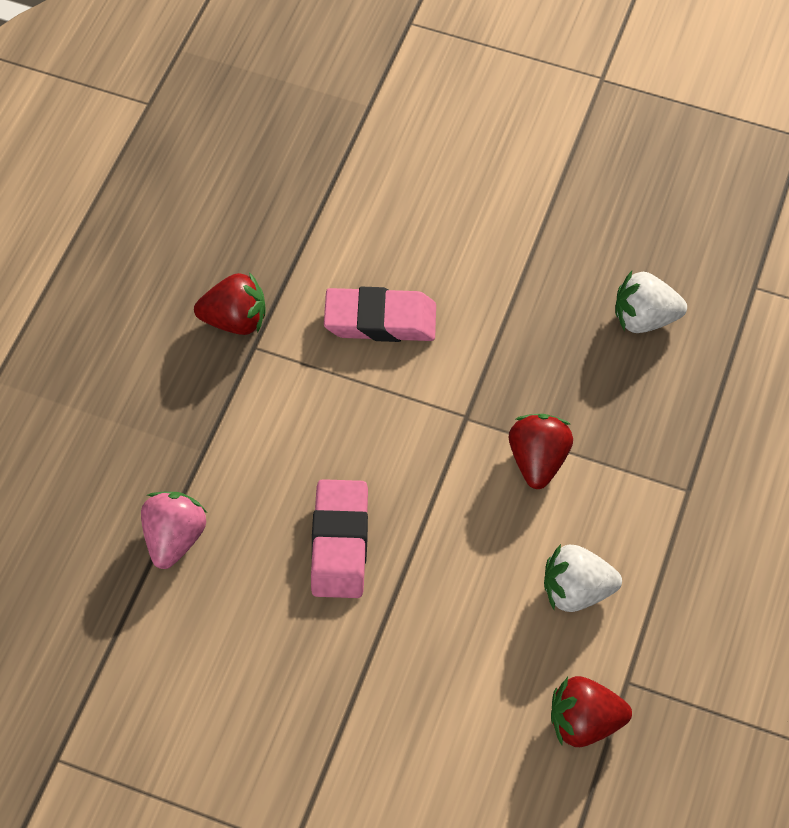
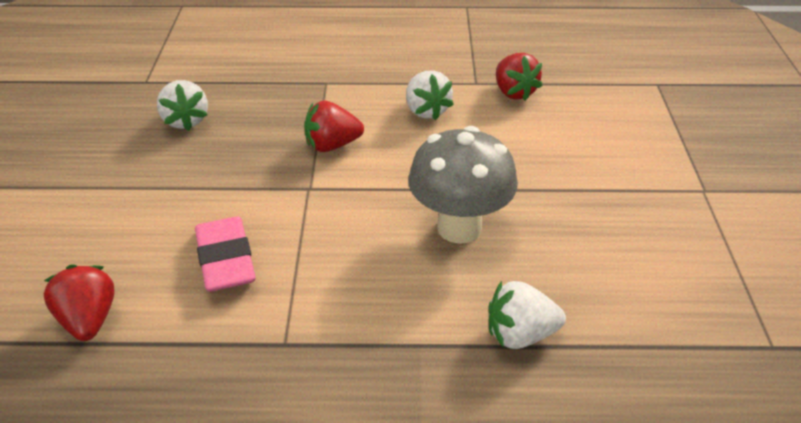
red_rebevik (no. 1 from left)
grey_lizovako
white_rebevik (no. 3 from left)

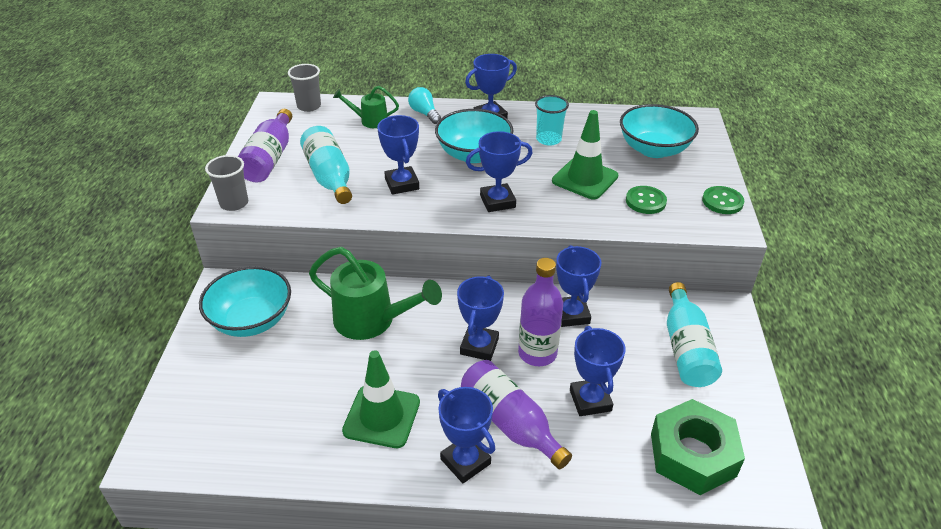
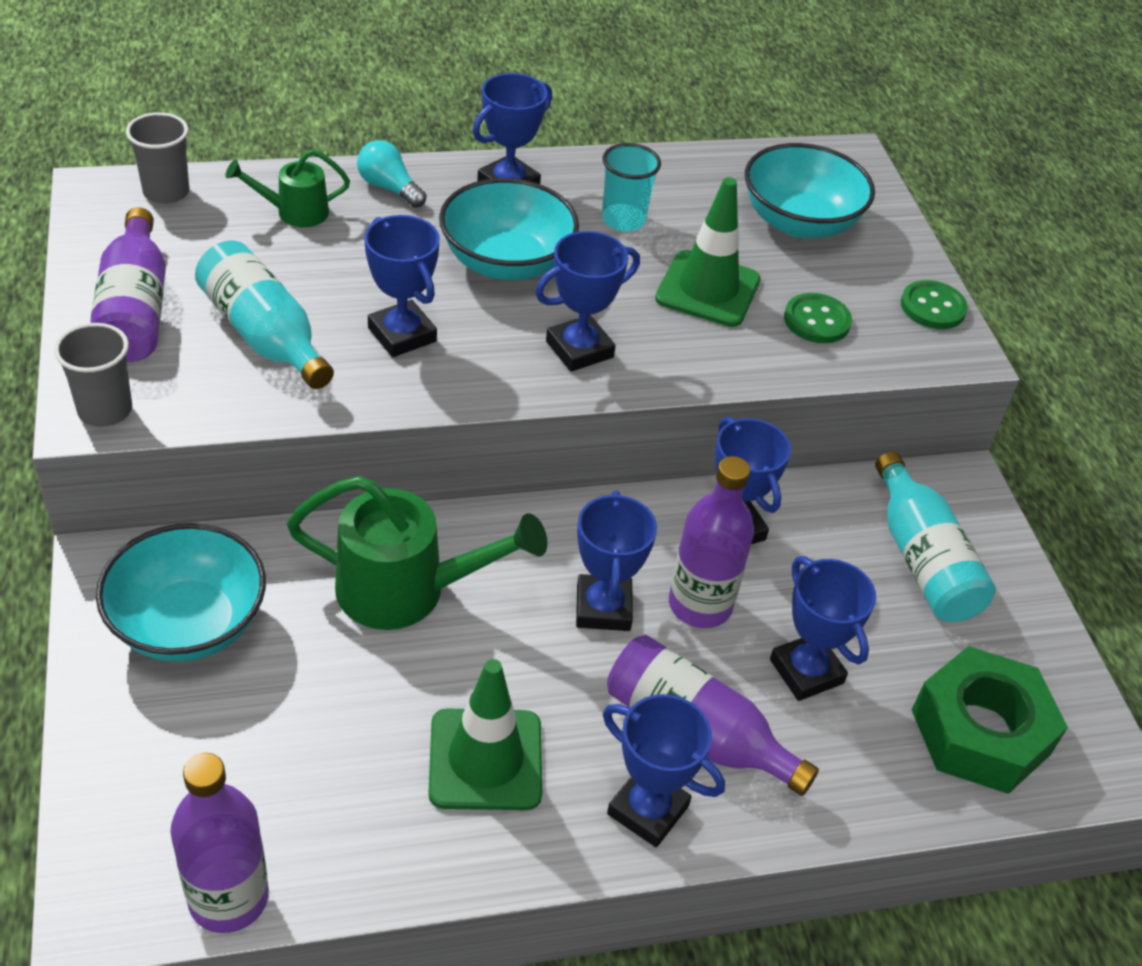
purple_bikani (no. 2 from left)

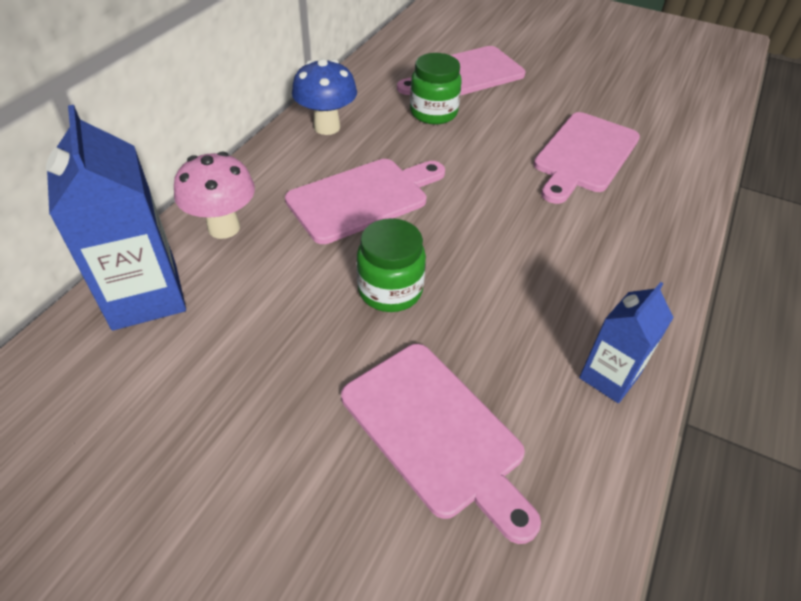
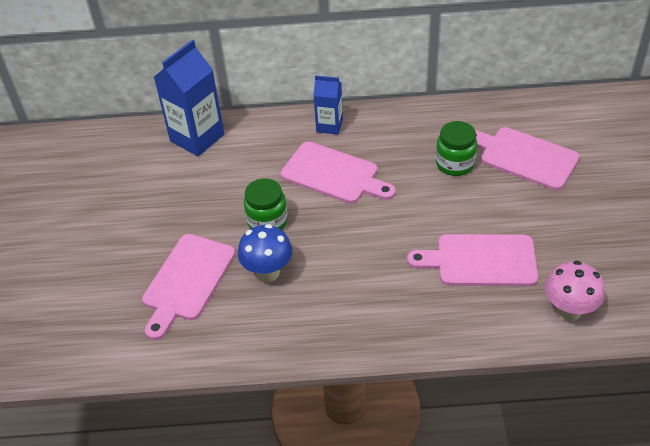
blue_lizovako
pink_lizovako
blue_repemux (no. 2 from left)

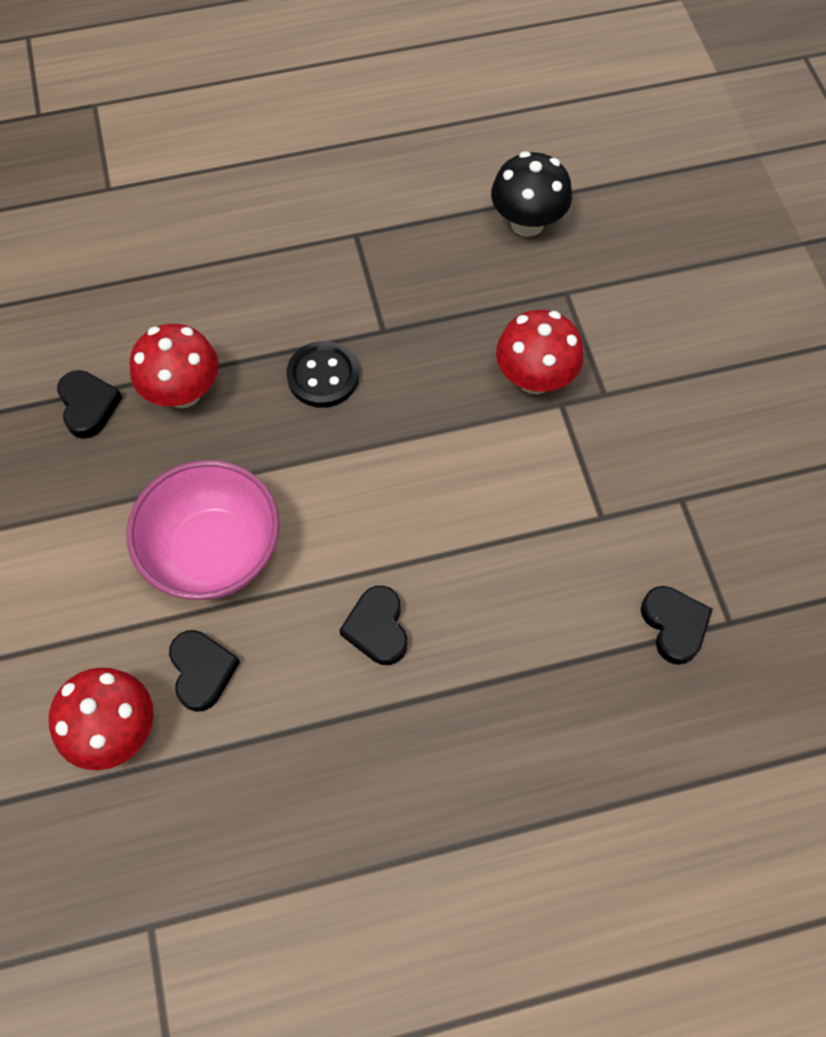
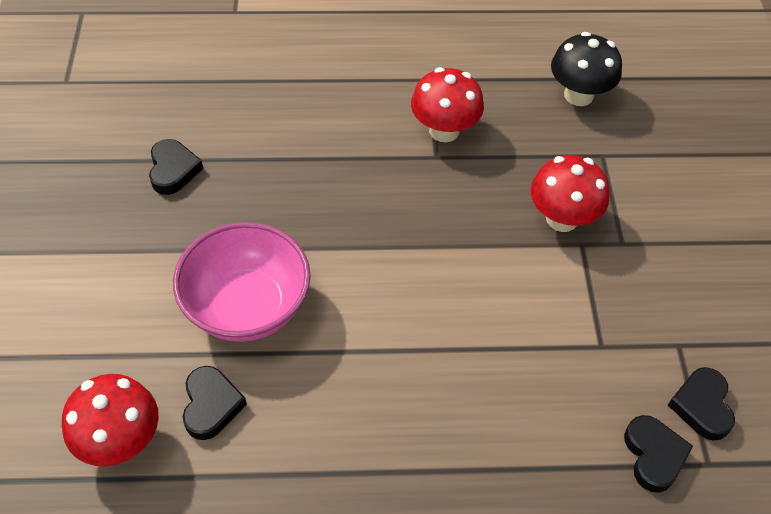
red_lizovako (no. 2 from left)
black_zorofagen
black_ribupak (no. 4 from left)

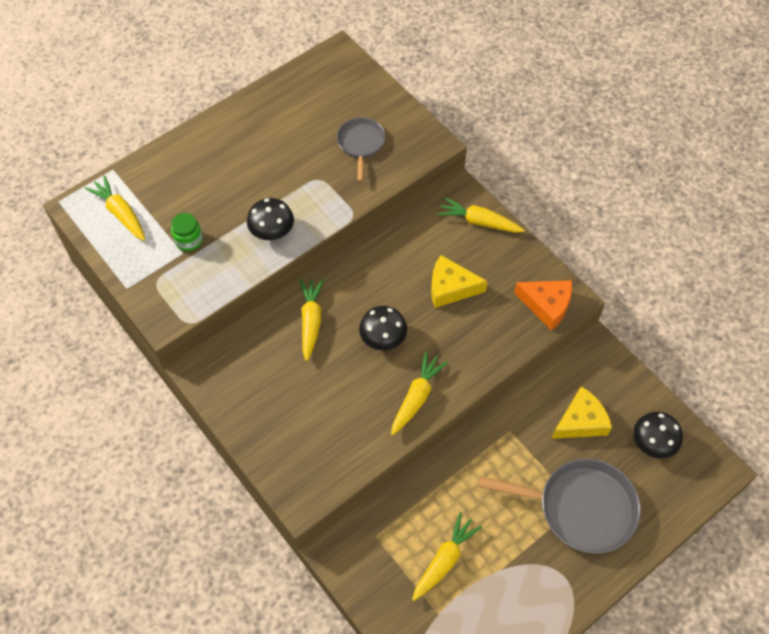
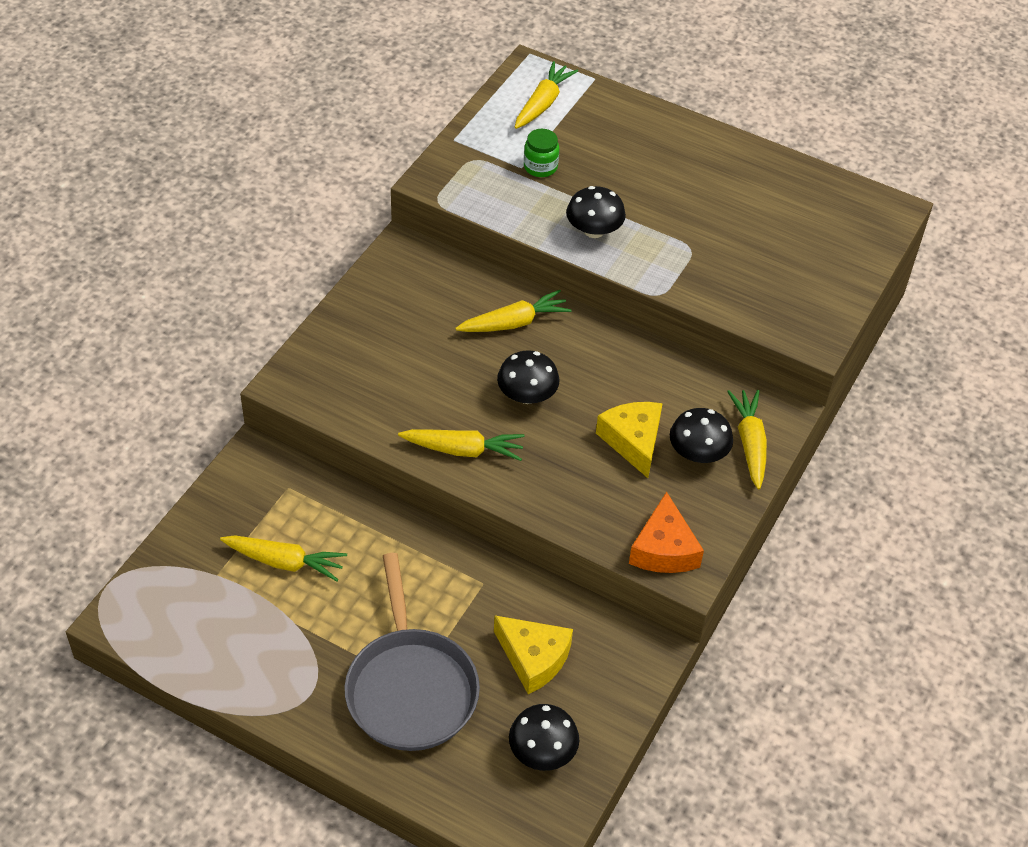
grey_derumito (no. 1 from left in the first image)
black_lizovako (no. 4 from left)

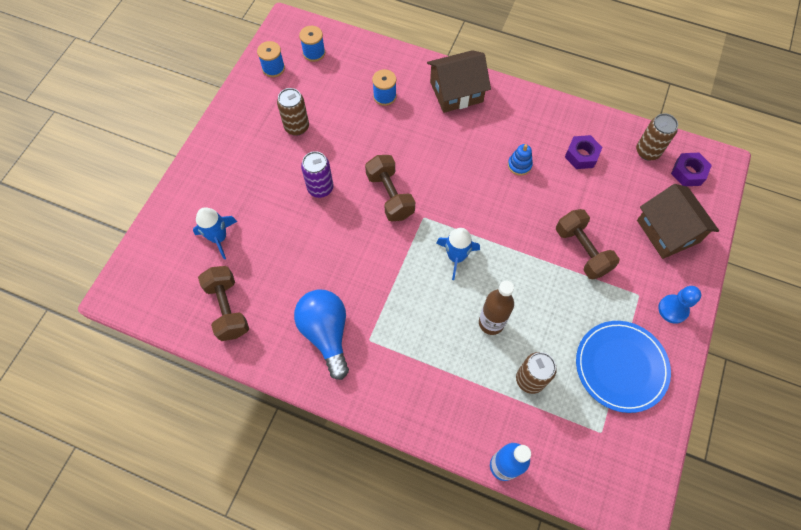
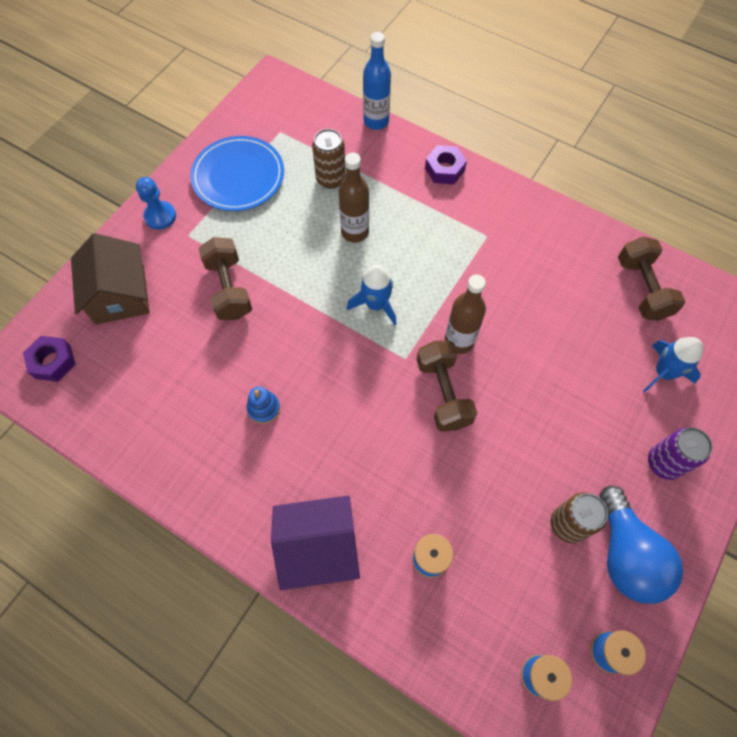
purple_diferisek
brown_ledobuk (no. 3 from left in the first image)
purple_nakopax (no. 2 from left)
purple_ledobuk
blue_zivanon
brown_bikani (no. 2 from left)

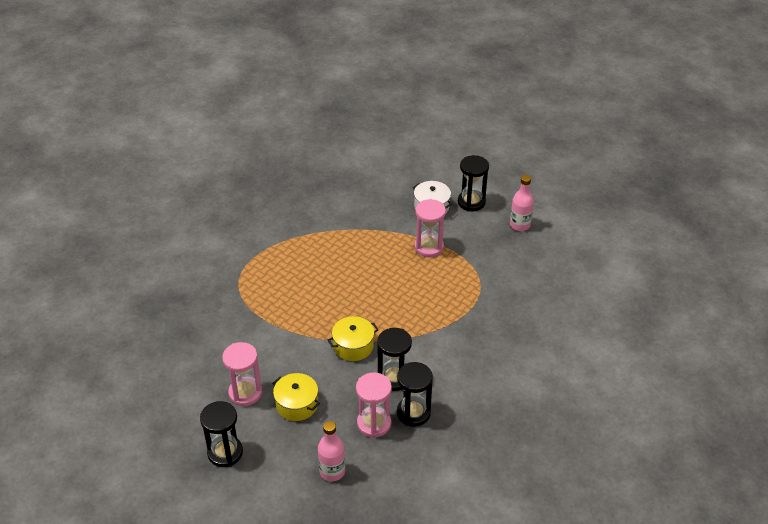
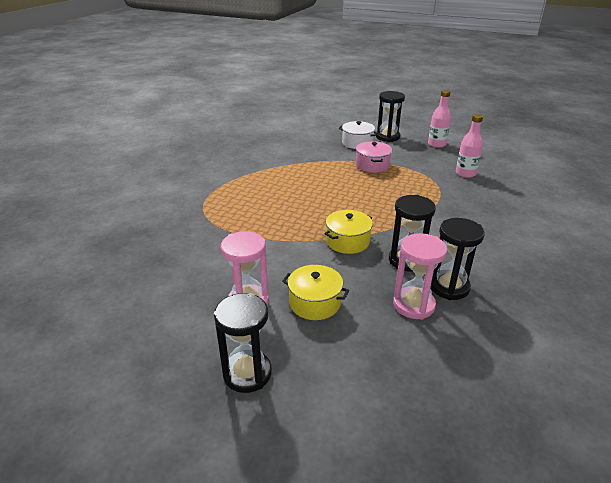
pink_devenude
pink_bikani (no. 2 from left)

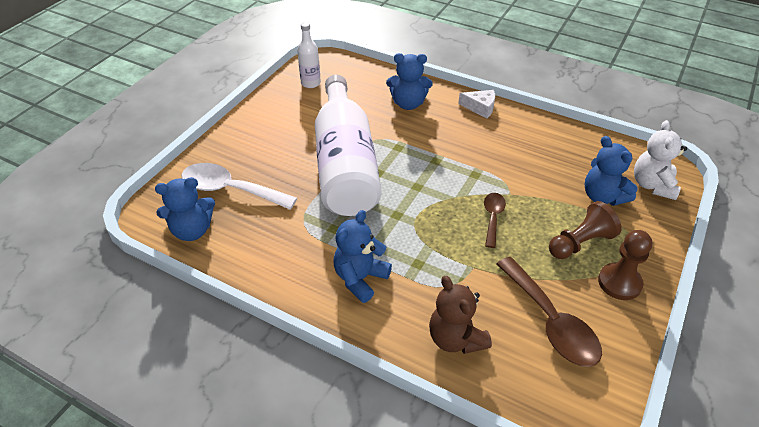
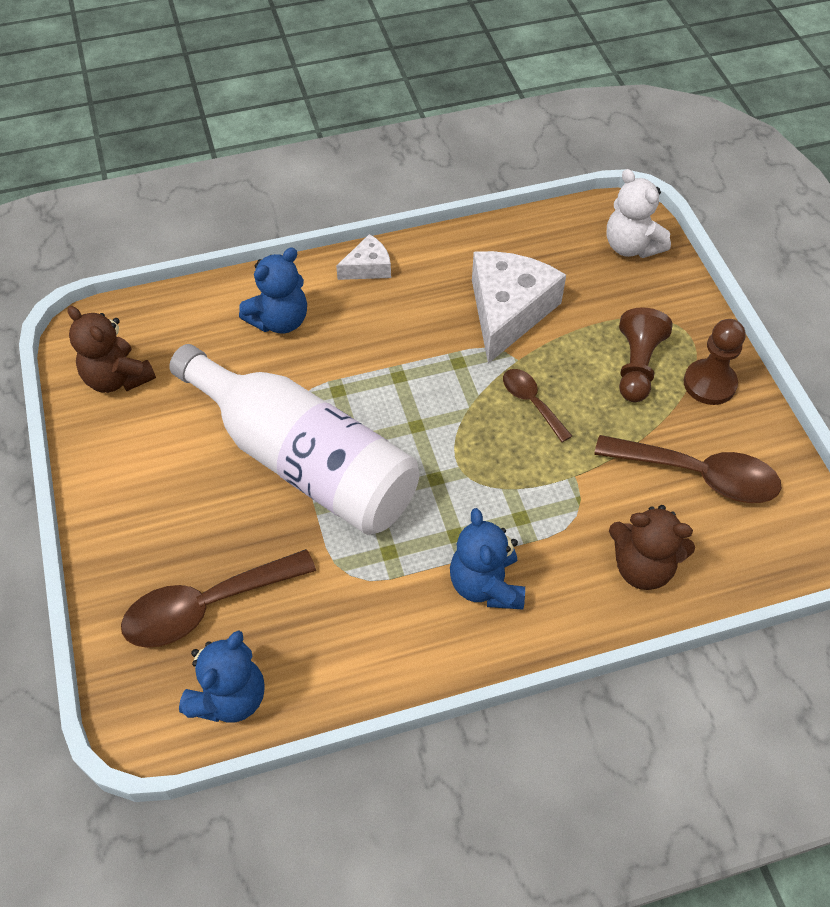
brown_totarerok (no. 1 from left)
blue_totarerok (no. 4 from left in the first image)
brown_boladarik (no. 1 from left)
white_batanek (no. 2 from left)

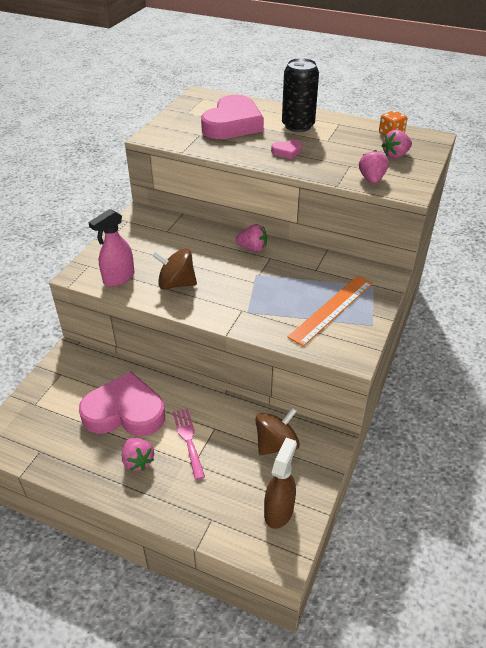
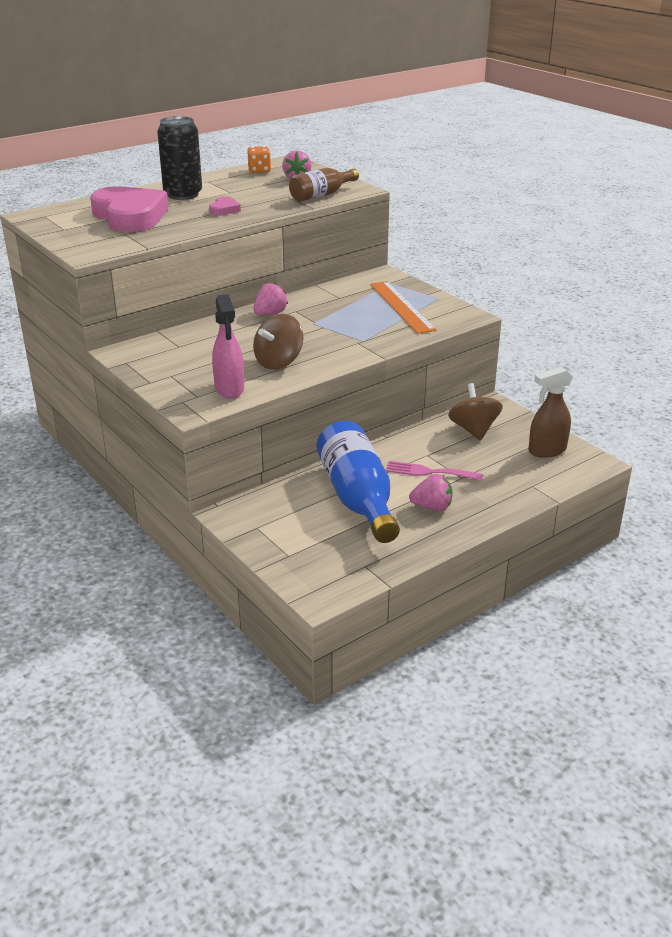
brown_bikani
blue_bikani
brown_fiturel

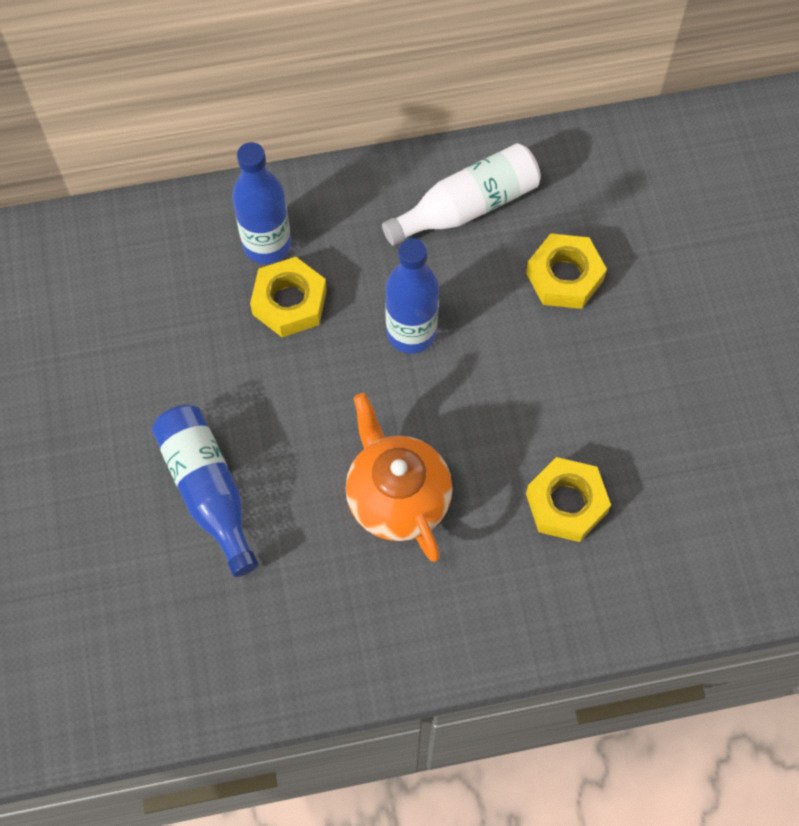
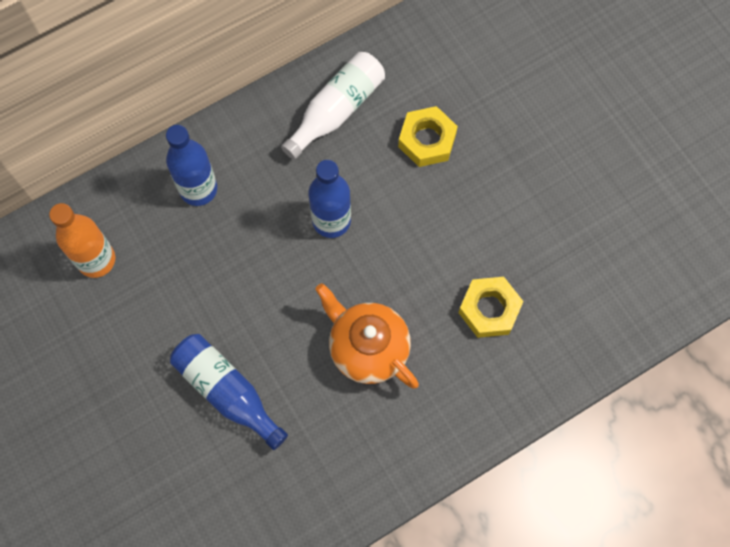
yellow_nakopax (no. 1 from left in the first image)
orange_bikani

